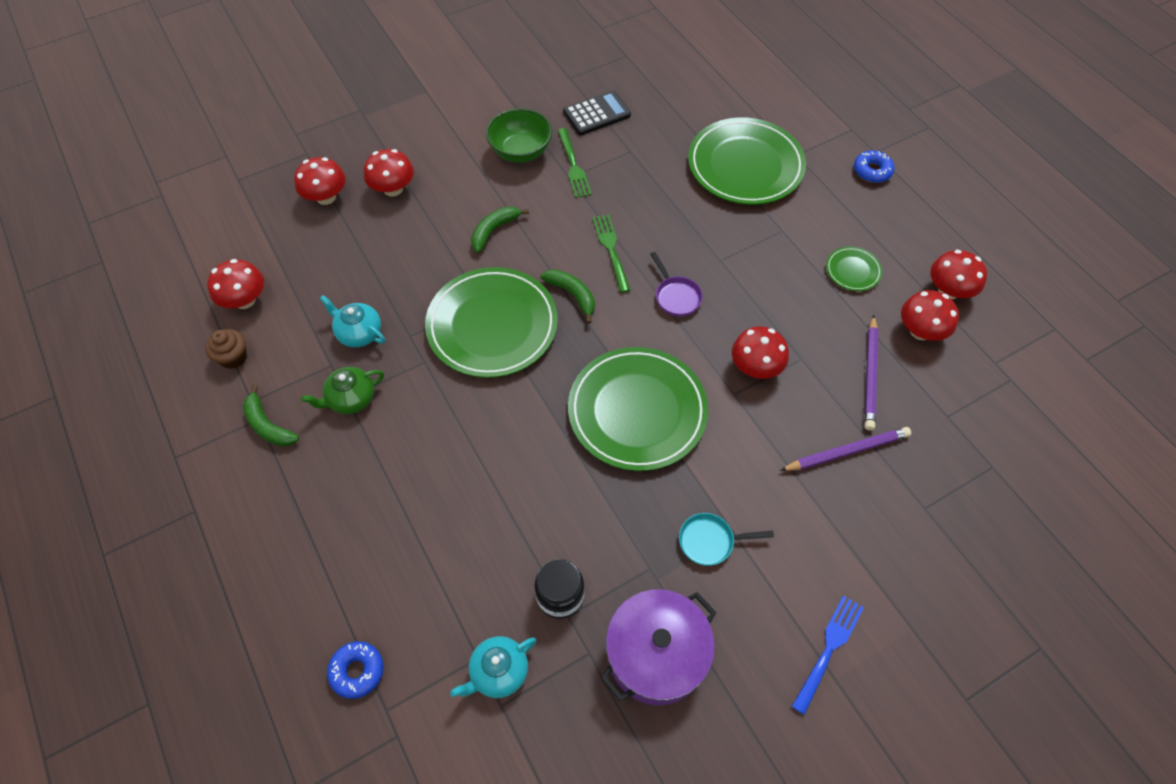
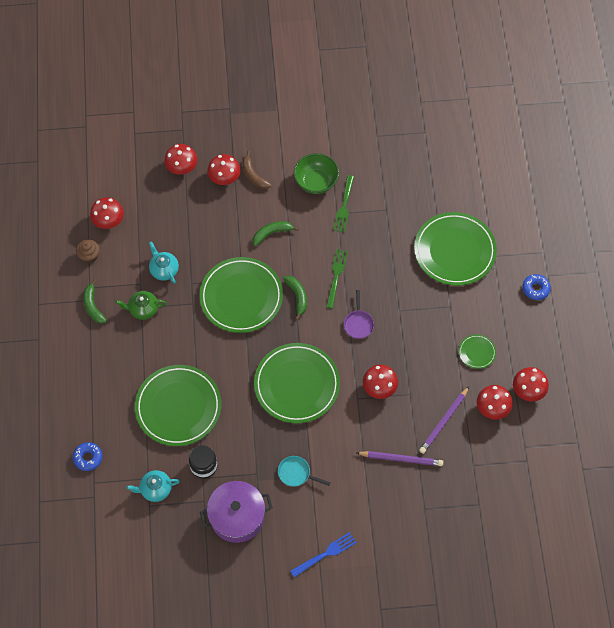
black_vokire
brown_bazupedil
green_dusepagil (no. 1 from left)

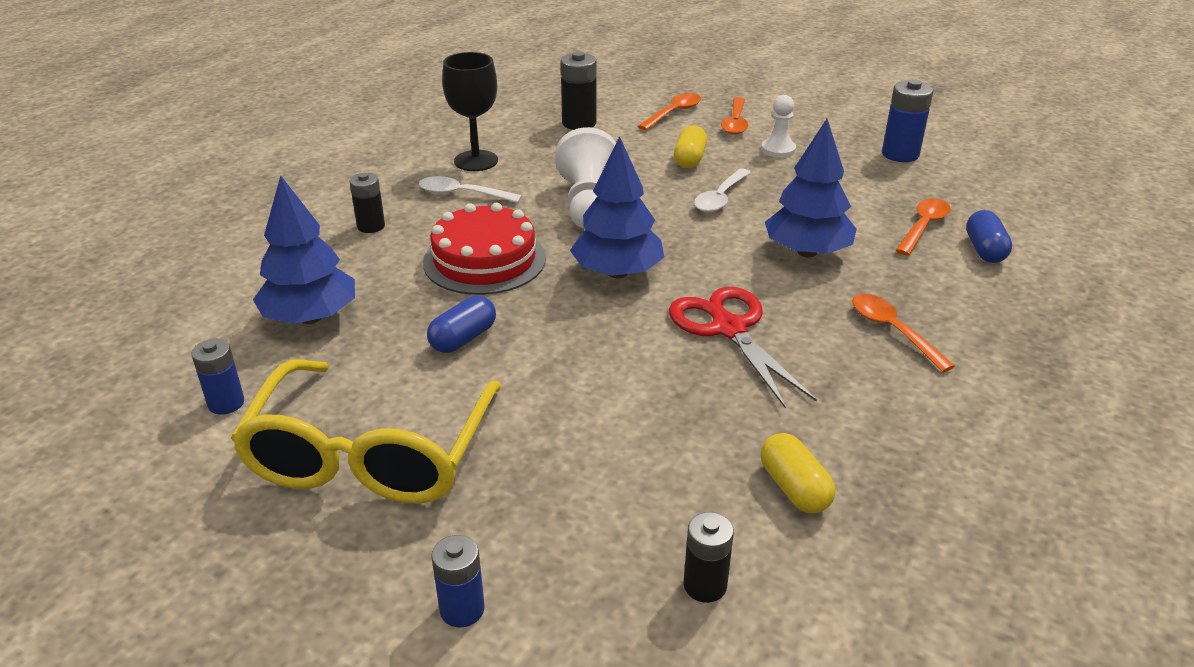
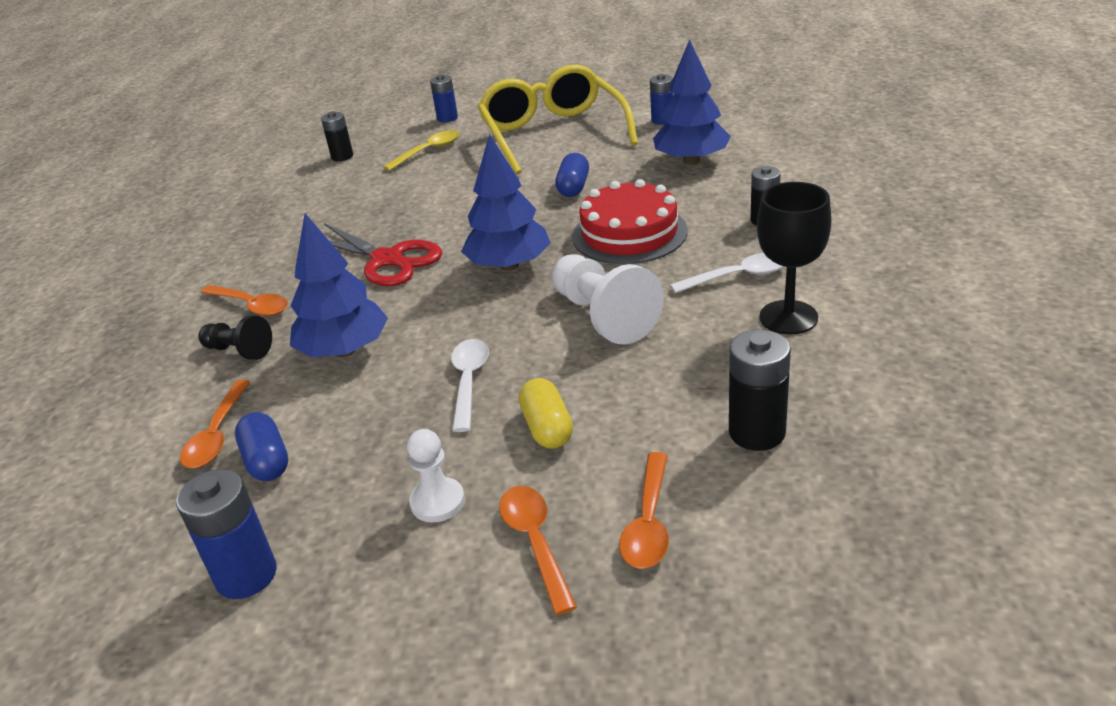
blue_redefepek (no. 1 from left)
yellow_redefepek (no. 2 from left in the first image)
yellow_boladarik
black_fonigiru

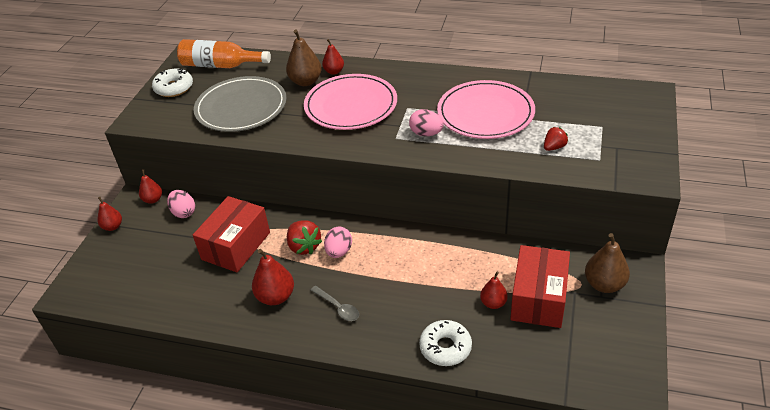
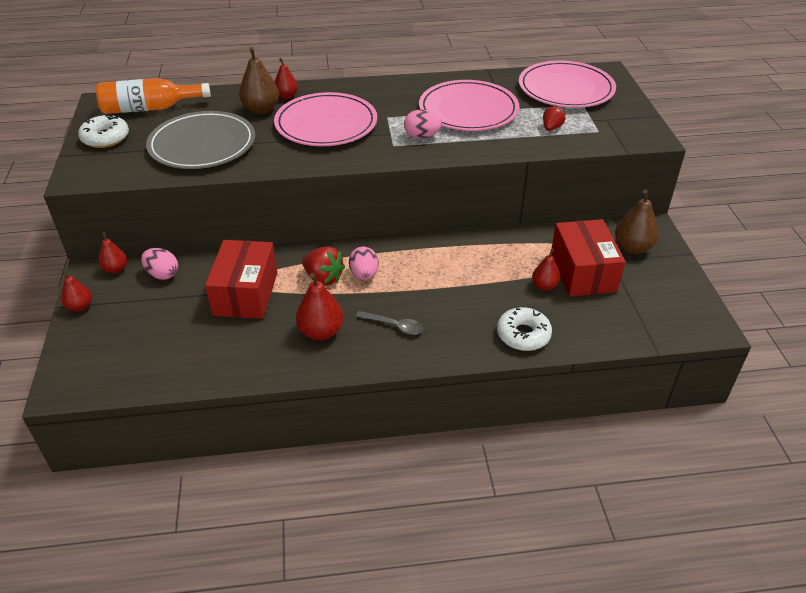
pink_dusepagil (no. 3 from left)

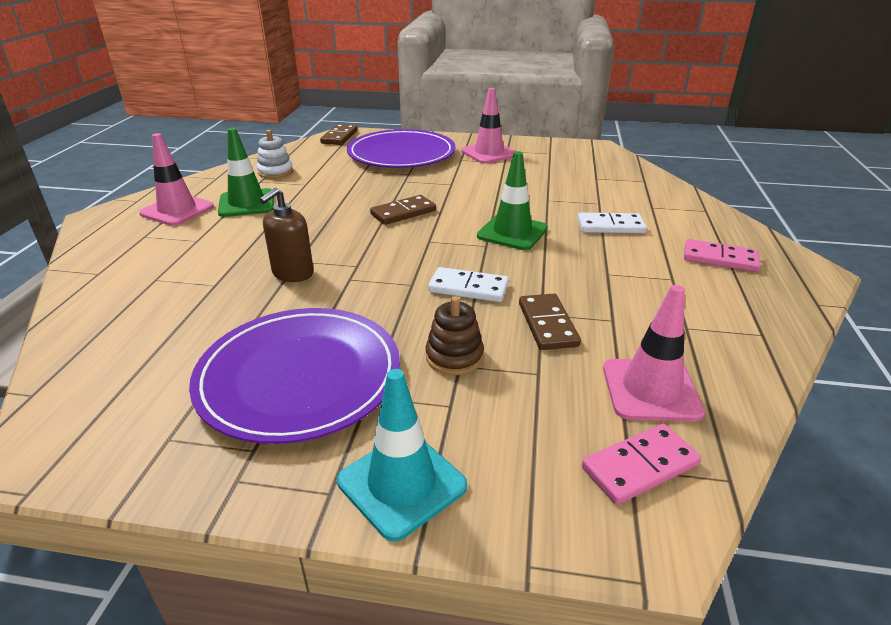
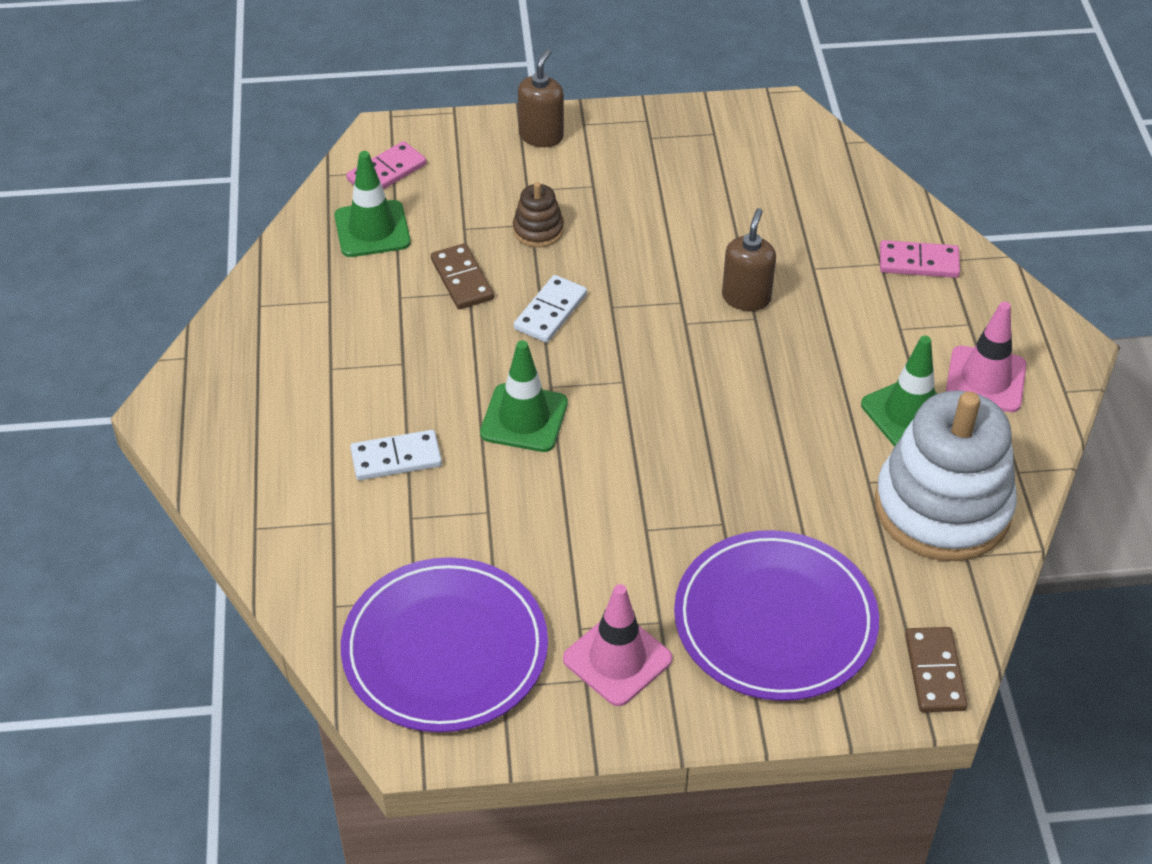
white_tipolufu
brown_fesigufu (no. 2 from left in the first image)
pink_fesigufu (no. 2 from left)
white_fesigufu (no. 2 from left)
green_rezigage (no. 1 from left)
purple_dusepagil (no. 1 from left)
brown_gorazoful (no. 1 from left)

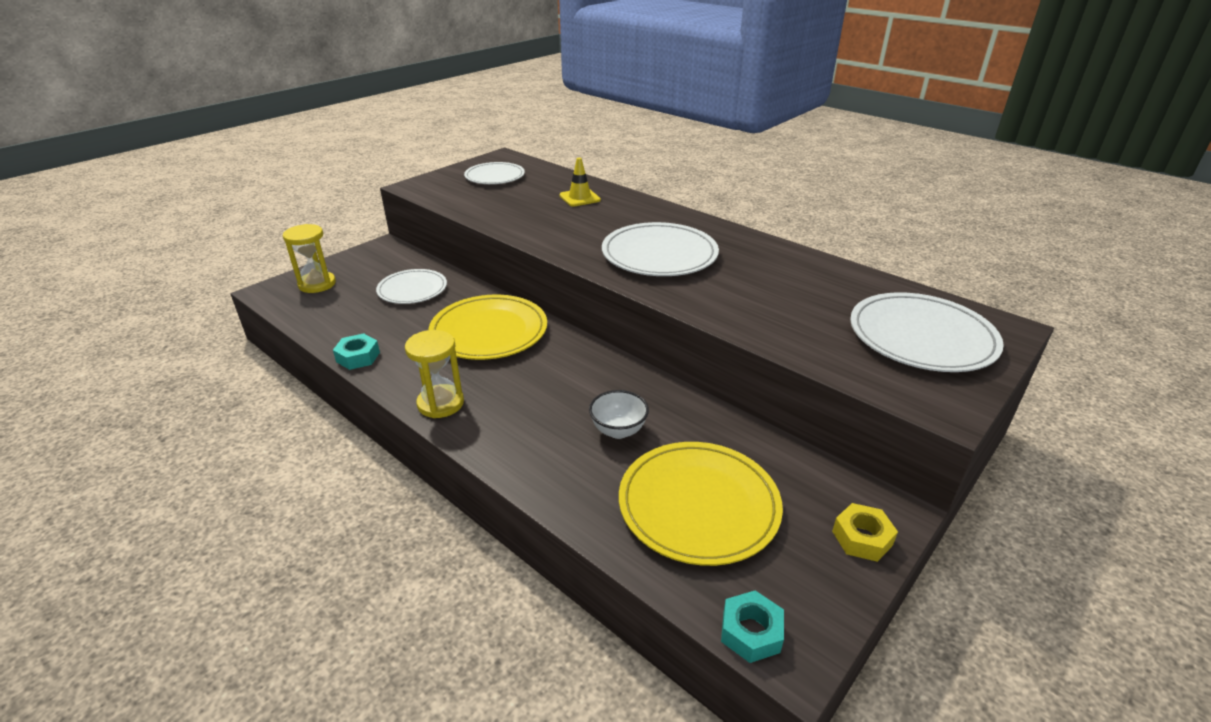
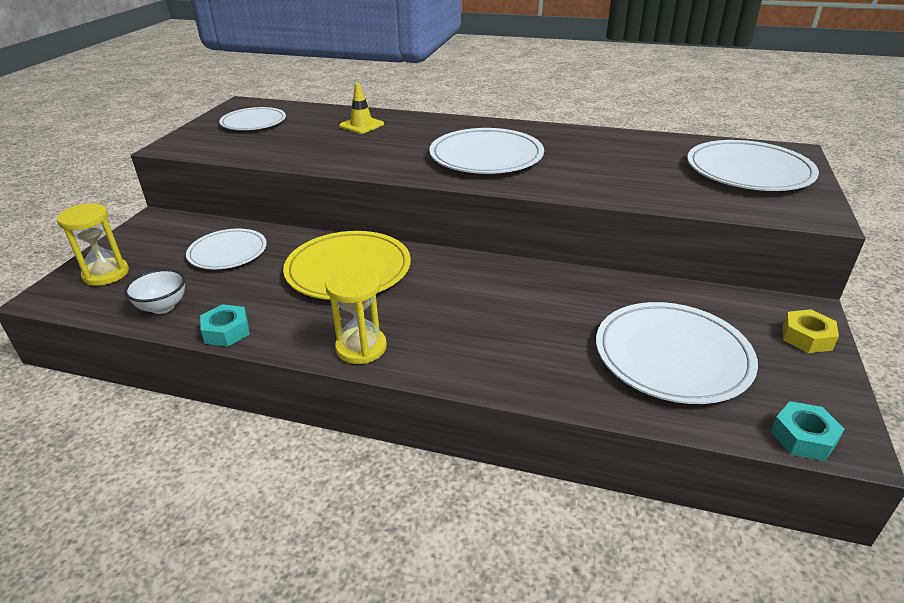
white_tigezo
white_dusepagil (no. 4 from left)

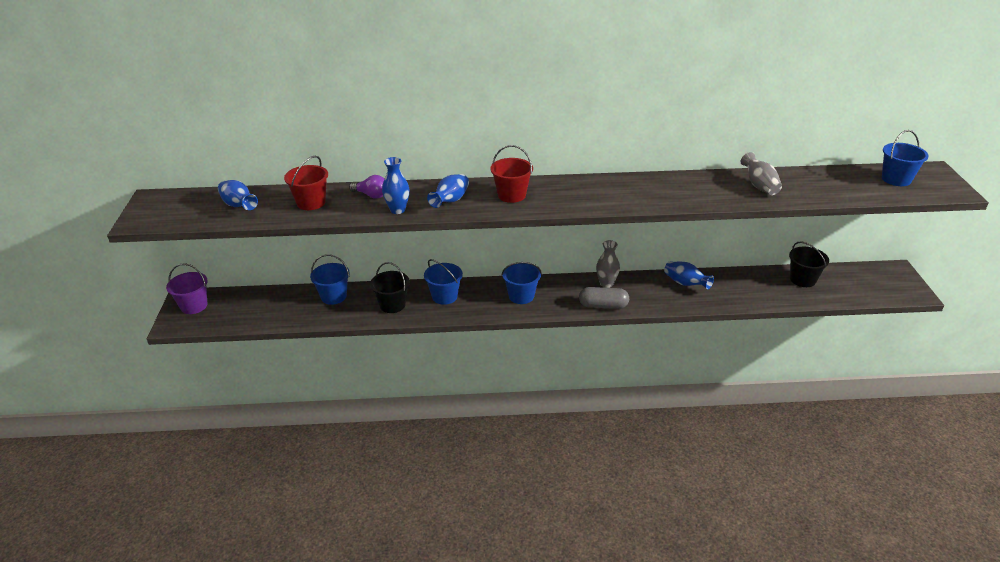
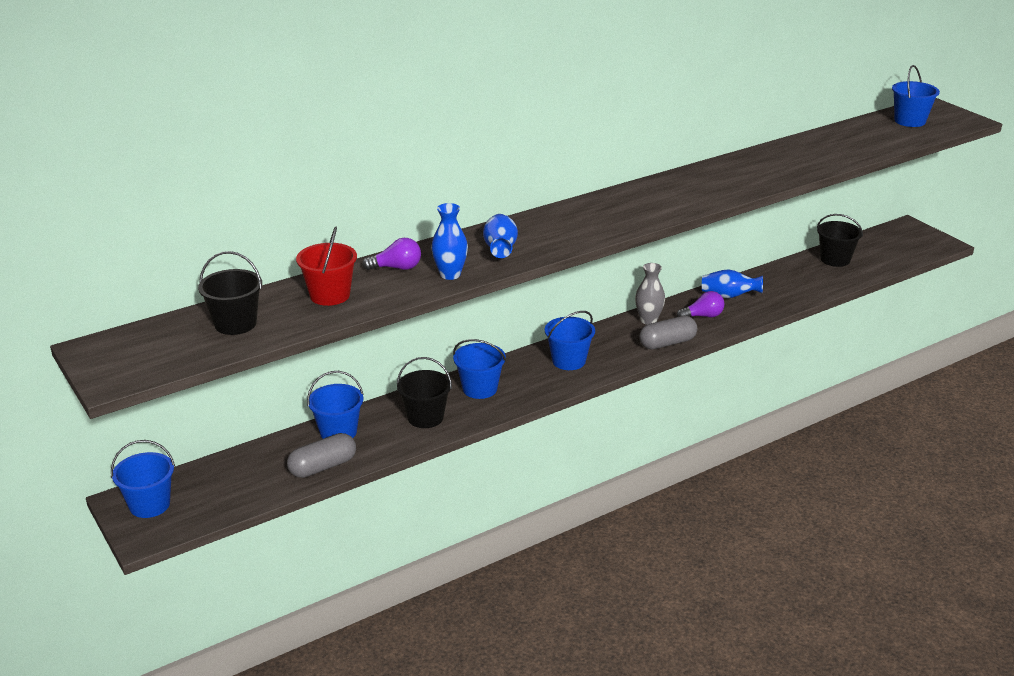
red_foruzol (no. 2 from left in the first image)
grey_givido (no. 2 from left in the first image)
black_foruzol (no. 1 from left)
blue_foruzol (no. 1 from left)
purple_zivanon (no. 2 from left)
grey_redefepek (no. 1 from left)

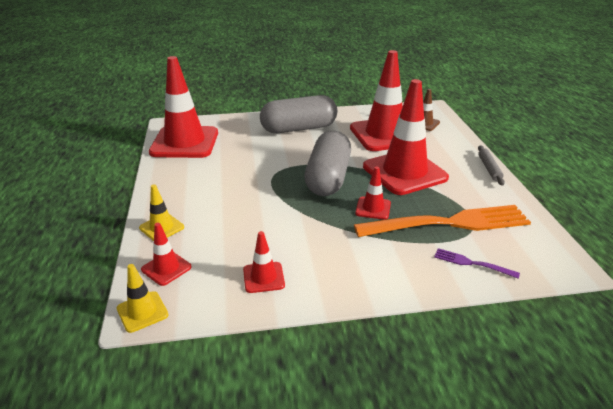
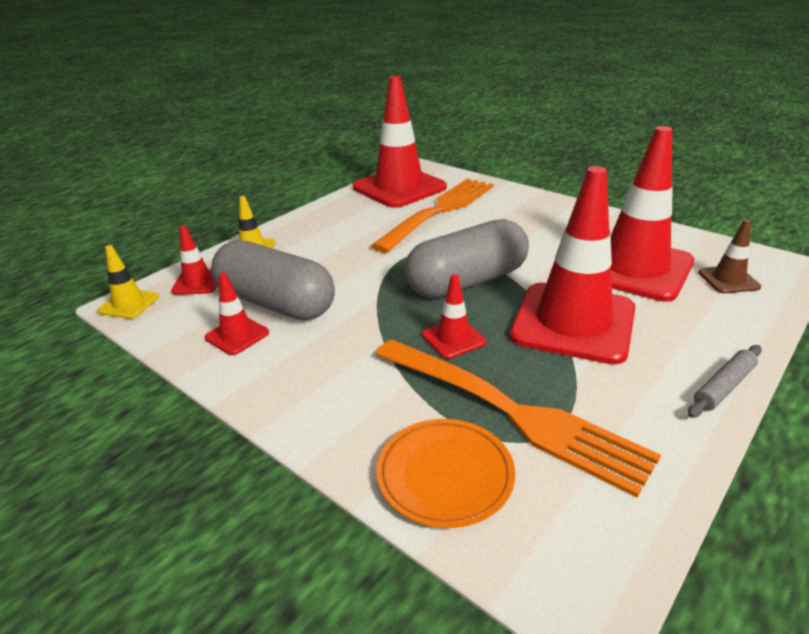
grey_redefepek (no. 1 from left)
orange_dusepagil
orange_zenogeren (no. 1 from left)

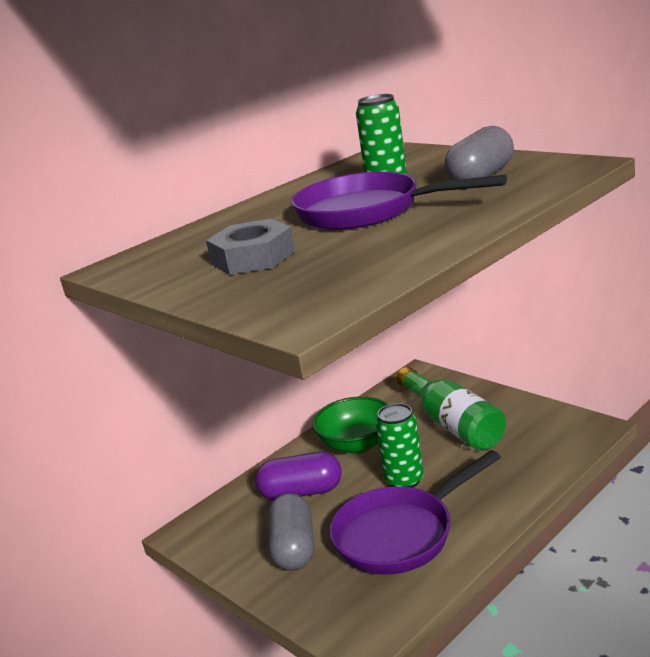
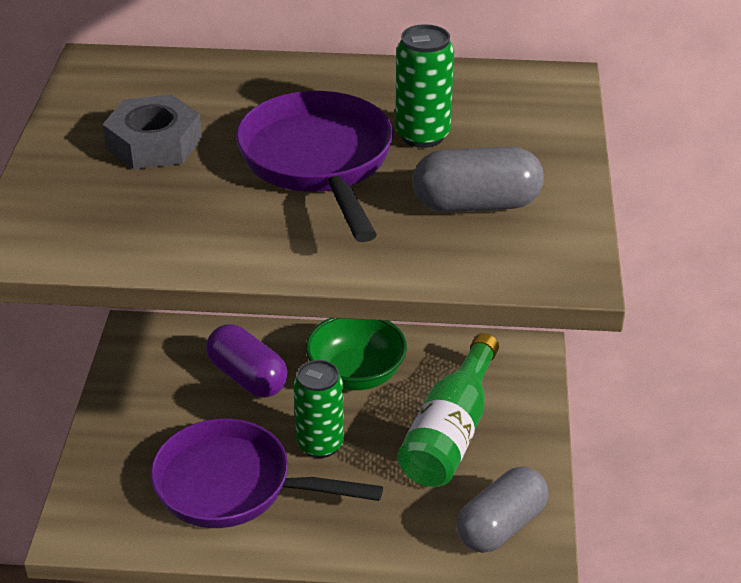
grey_redefepek (no. 2 from left)

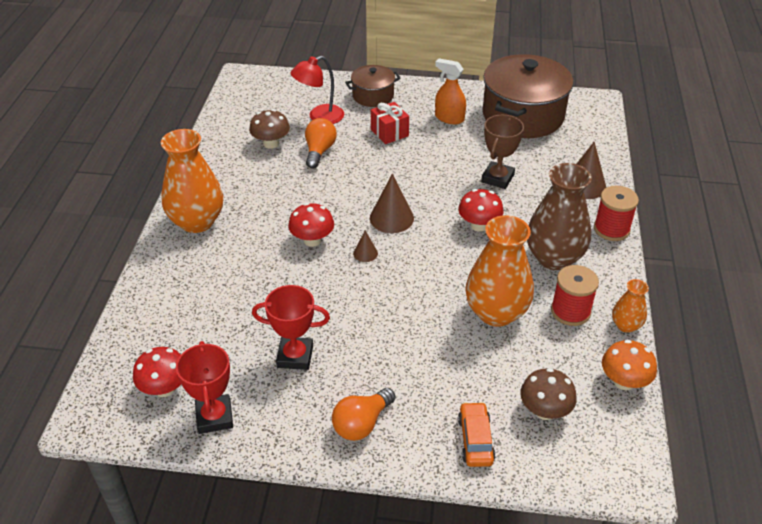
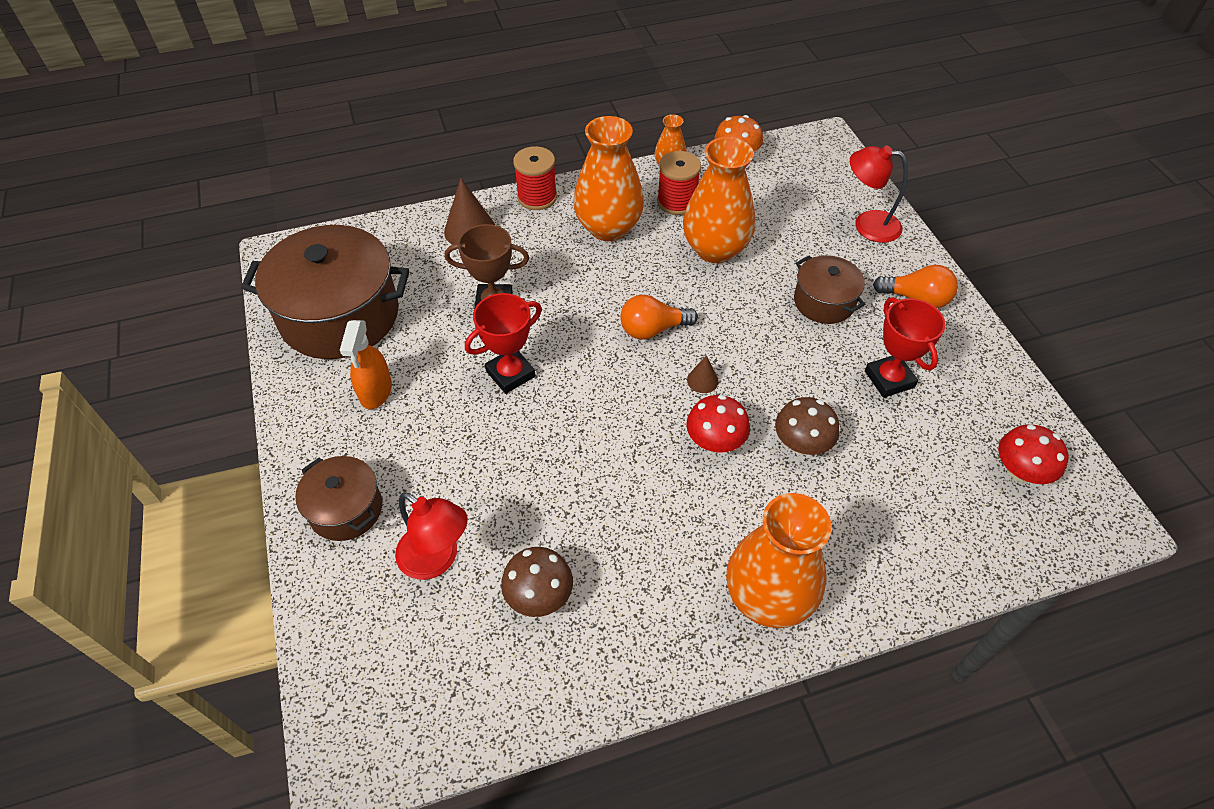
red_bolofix
orange_zivanon (no. 1 from left)
orange_givido (no. 1 from left)
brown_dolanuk (no. 2 from left in the first image)
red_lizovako (no. 3 from left in the first image)
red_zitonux (no. 1 from left)
brown_lizovako (no. 2 from left)
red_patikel (no. 2 from left)
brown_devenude (no. 3 from left)

